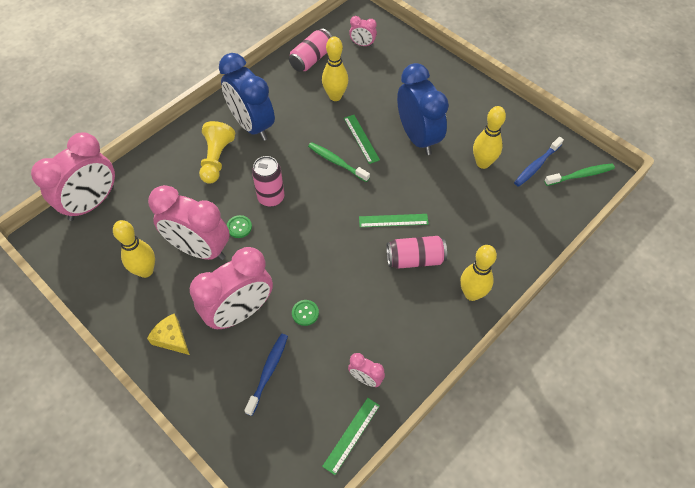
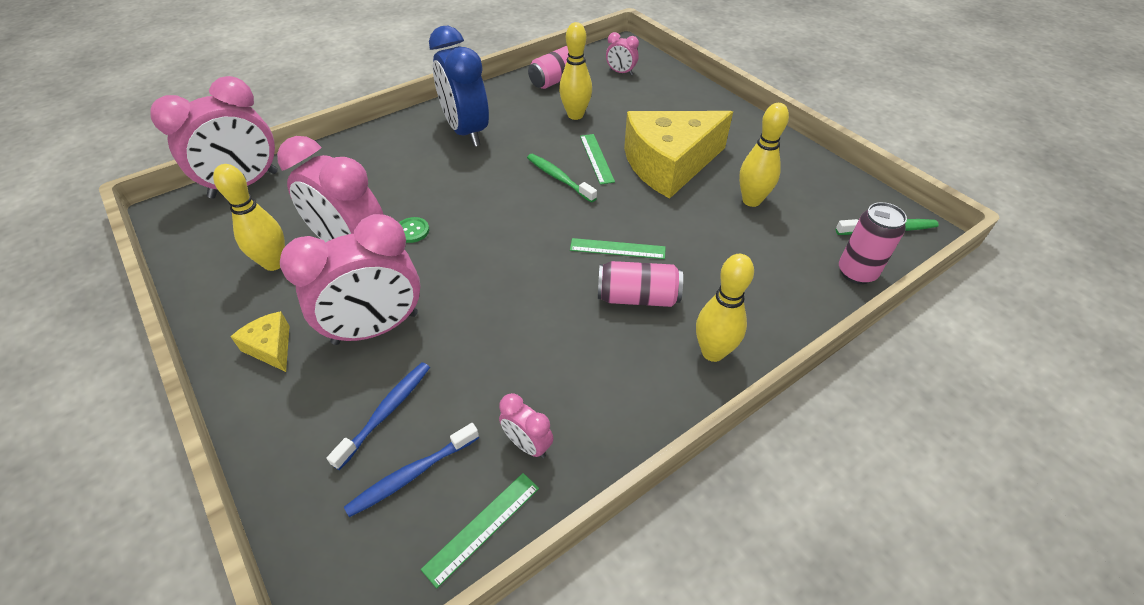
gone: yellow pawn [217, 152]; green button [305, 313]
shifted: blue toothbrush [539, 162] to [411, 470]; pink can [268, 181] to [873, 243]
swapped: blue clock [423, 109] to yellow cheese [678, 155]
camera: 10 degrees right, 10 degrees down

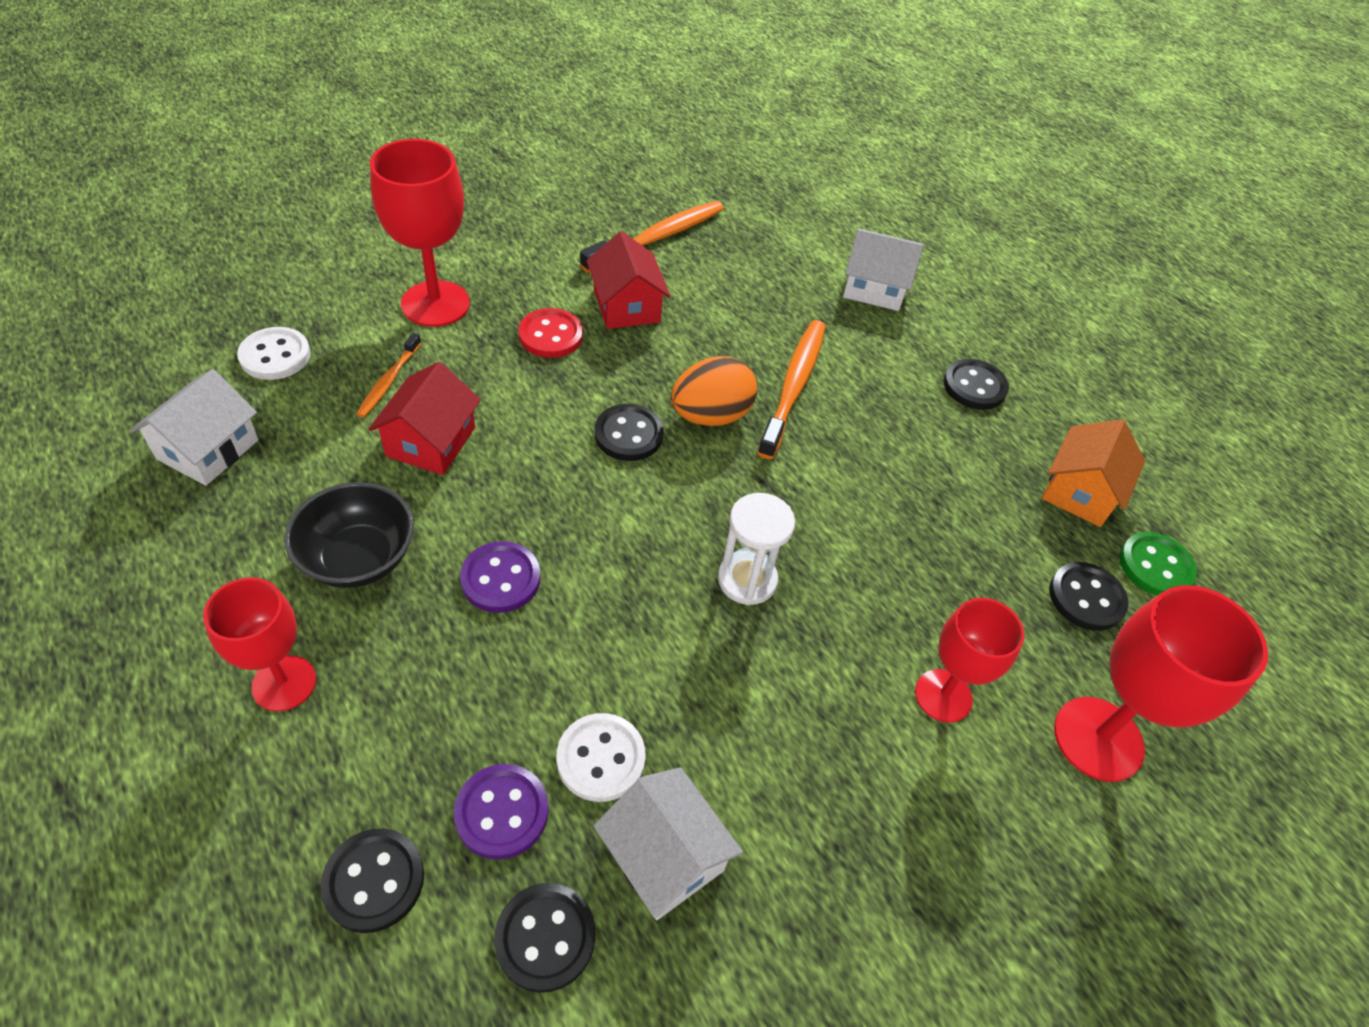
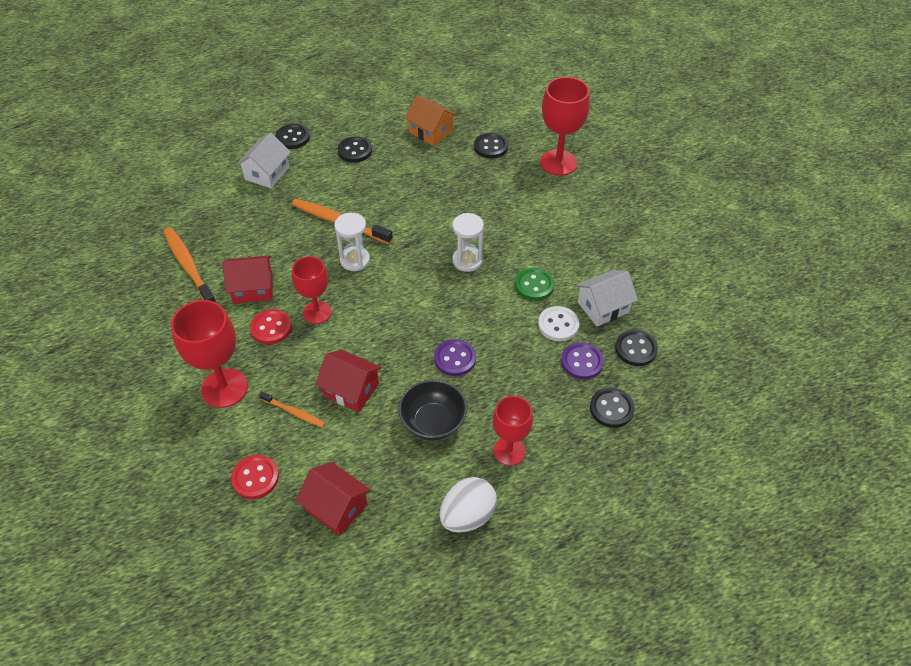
new: white egg [468, 505]
shifted: black button [629, 432] to [292, 136]; red goblet [969, 660] to [311, 290]; green button [1158, 564] to [535, 284]
swapped: orange egg [714, 391] to white hourglass [352, 242]
repainted: white button [274, 353] to red button [255, 477]; white house [194, 427] to red house [333, 499]
camera: 75 degrees left, 0 degrees up

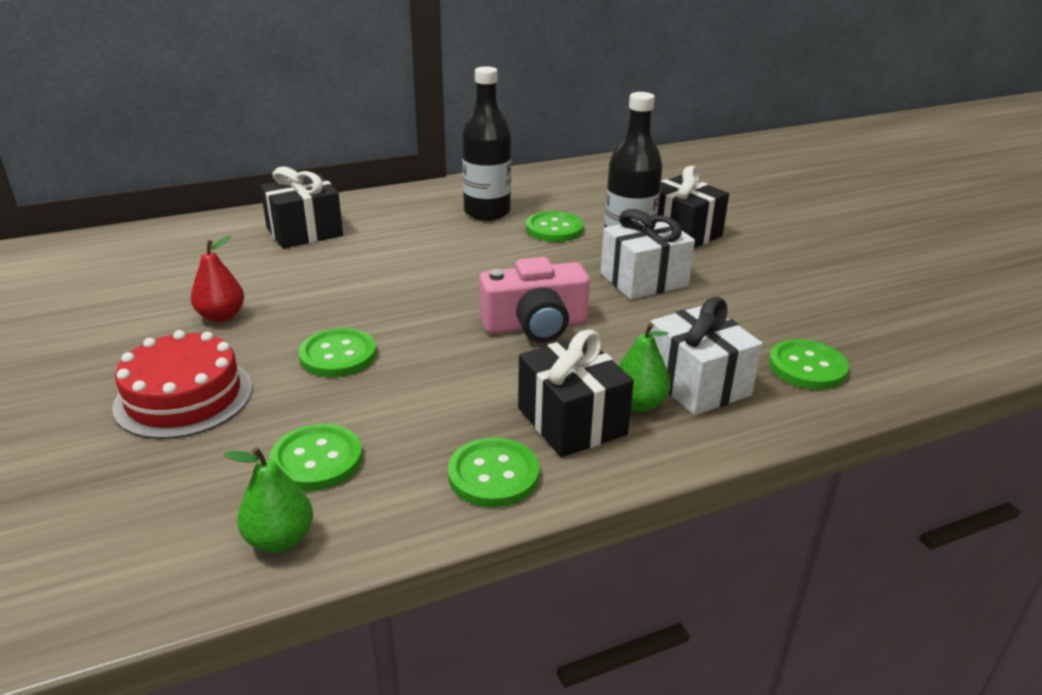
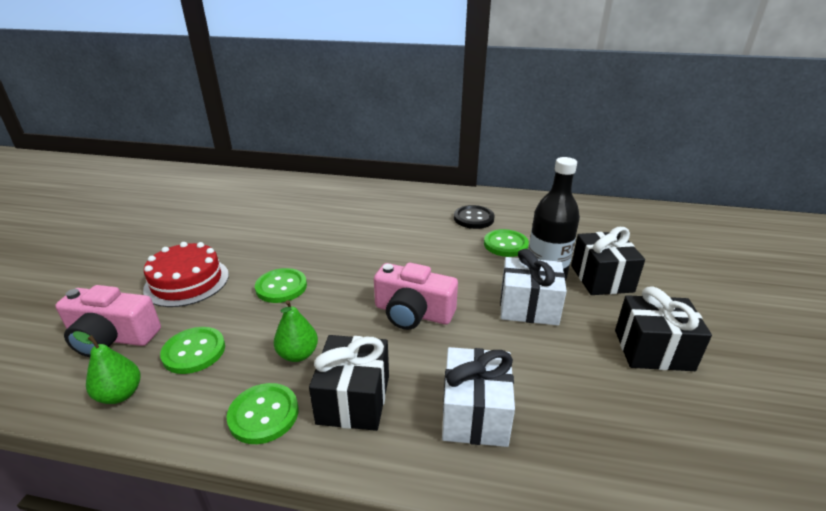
gone: red pear [217, 279]; green button [809, 364]
new: pink camera [108, 321]
shifted: green pear [644, 367] to [296, 331]; black gift [301, 207] to [663, 329]
swapped: black bottle [486, 143] to black button [474, 217]
camera: 35 degrees right, 0 degrees up

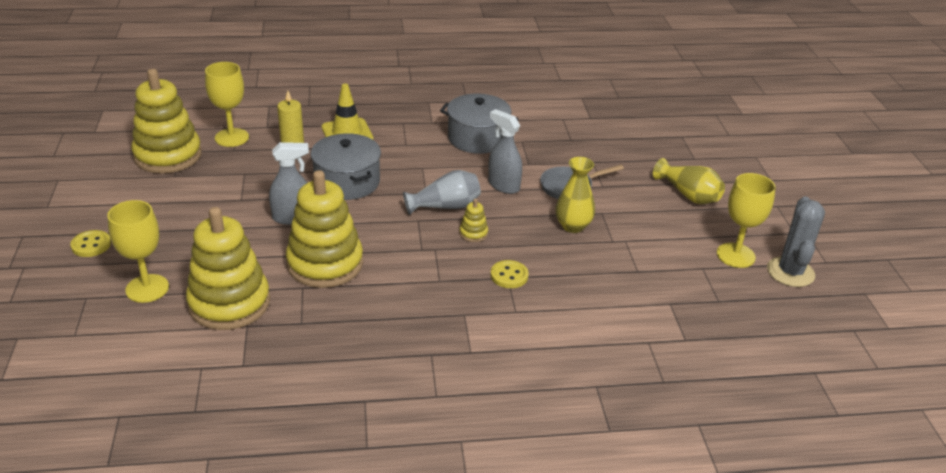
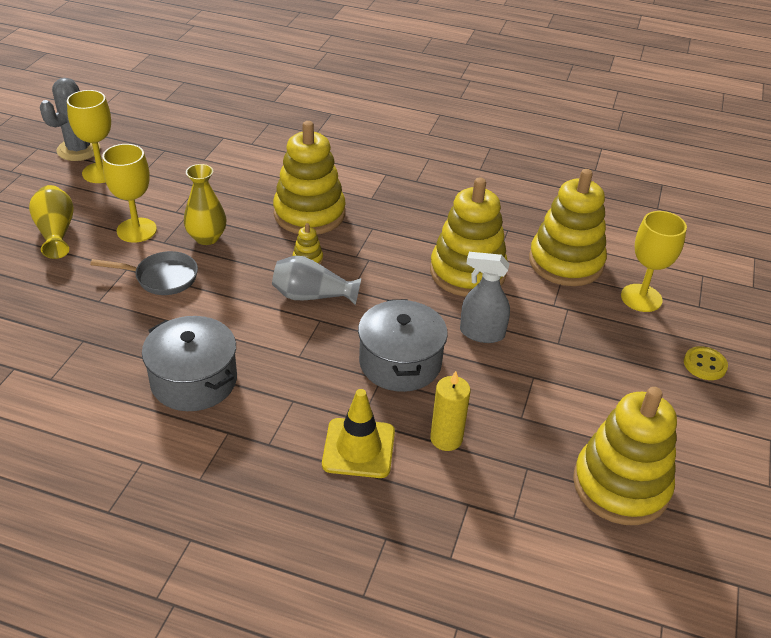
gone: grey spray bottle [505, 151]
shifted: yellow goblet [227, 104] to [129, 193]
swapped: yellow button [509, 274] to yellow stacking toy [309, 178]
camera: 155 degrees left, 5 degrees up

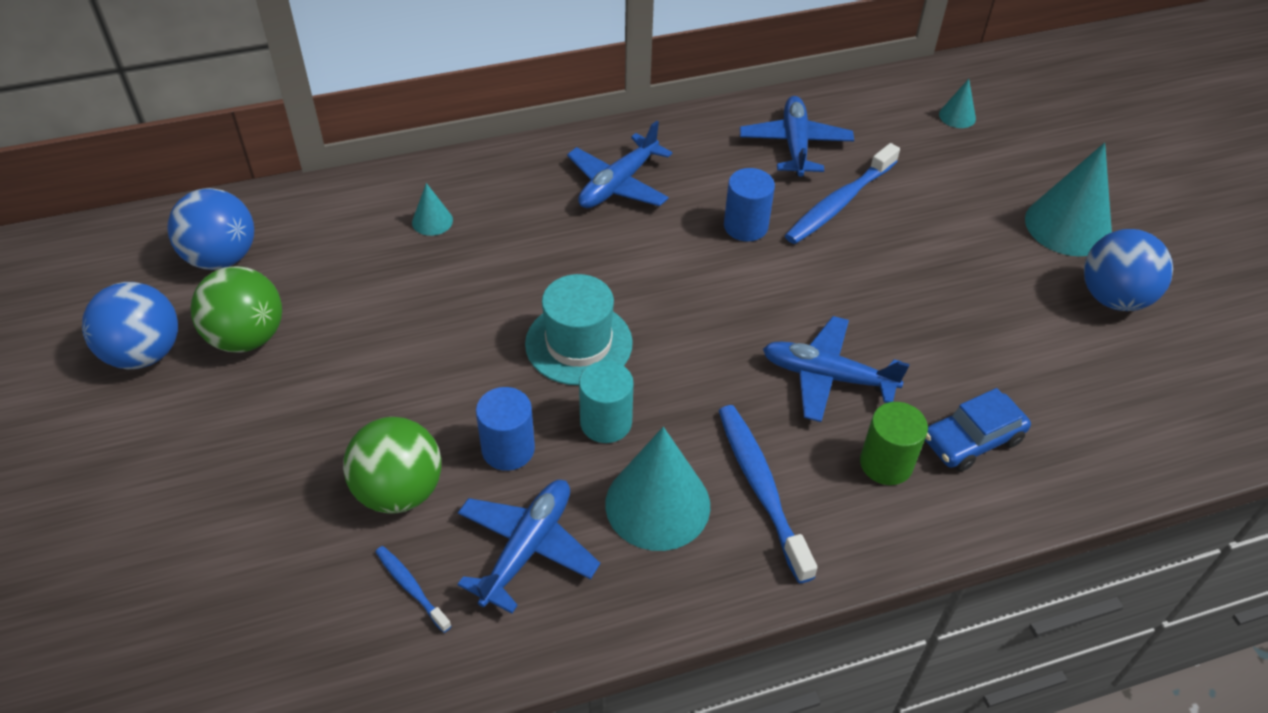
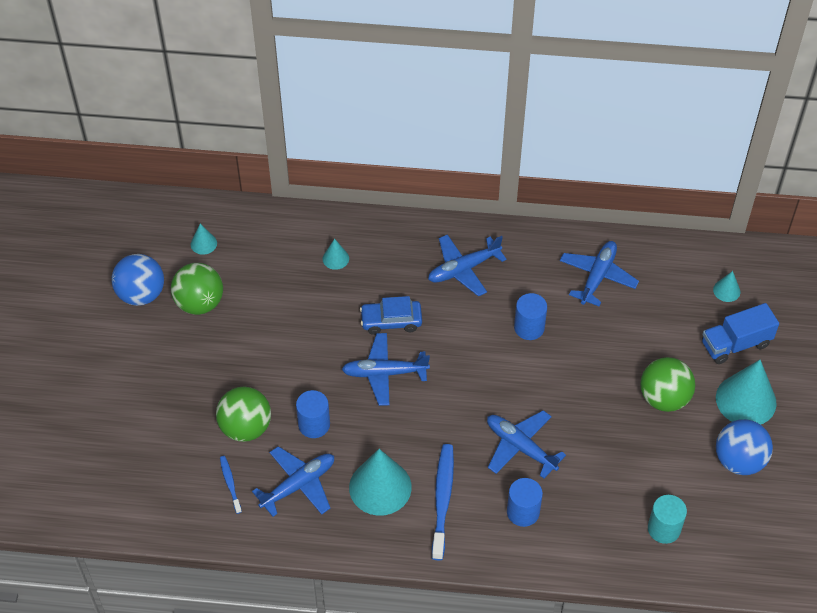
gone: blue toothbrush [842, 193]
new: green ball [667, 384]; blue truck [740, 333]
shifted: blue car [978, 430] to [391, 315]; turquoise cylinder [606, 402] to [667, 519]
swapped: blue ball [210, 229] to turquoise cone [204, 239]; turquoise hat [579, 329] to blue plane [386, 369]
repainted: green cylinder [894, 443] to blue cylinder [525, 502]
camera: 25 degrees right, 5 degrees up

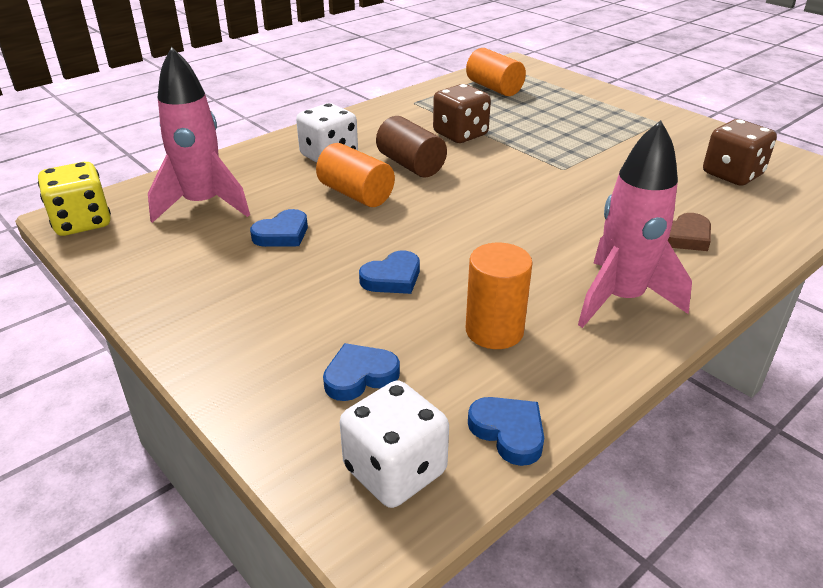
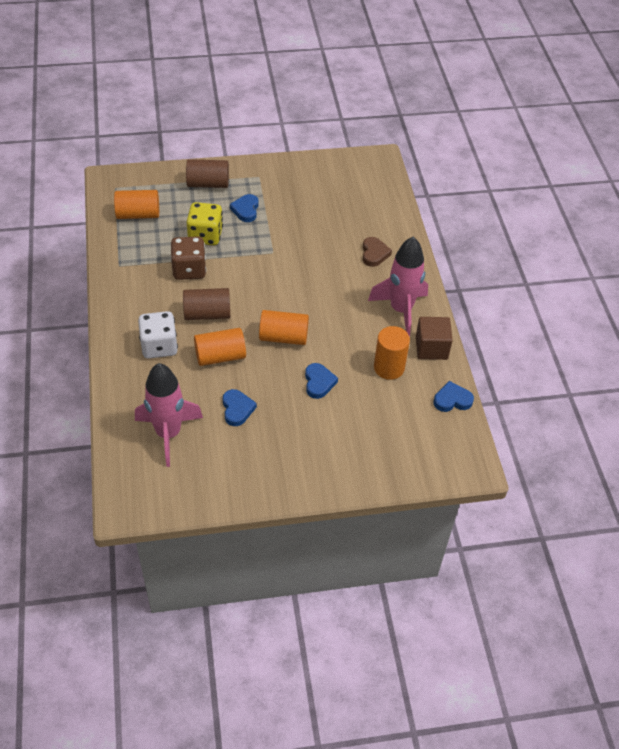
gone: white dice [394, 444]; brown dice [740, 152]
new: brown cylinder [207, 173]; orange cylinder [284, 327]; brown cube [434, 338]
shifted: yellow dice [74, 199] to [205, 223]; blue heart [361, 372] to [244, 208]
camera: 60 degrees left, 15 degrees up

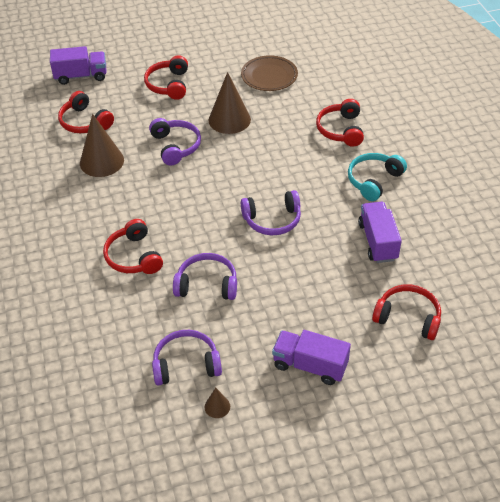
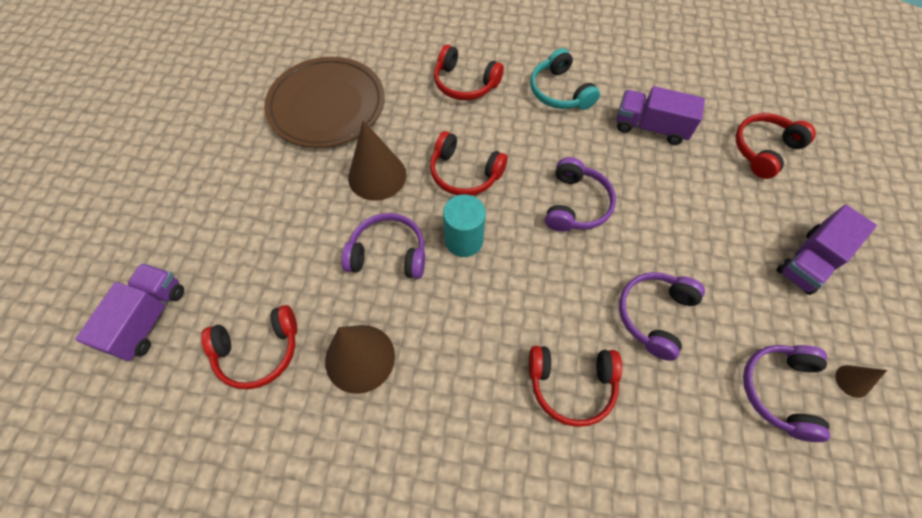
new: turquoise cylinder [464, 225]
shifted: red headphones [166, 77] to [469, 163]
scaled: brown plate [269, 73] = [324, 102] x1.55
camera: 65 degrees left, 15 degrees up

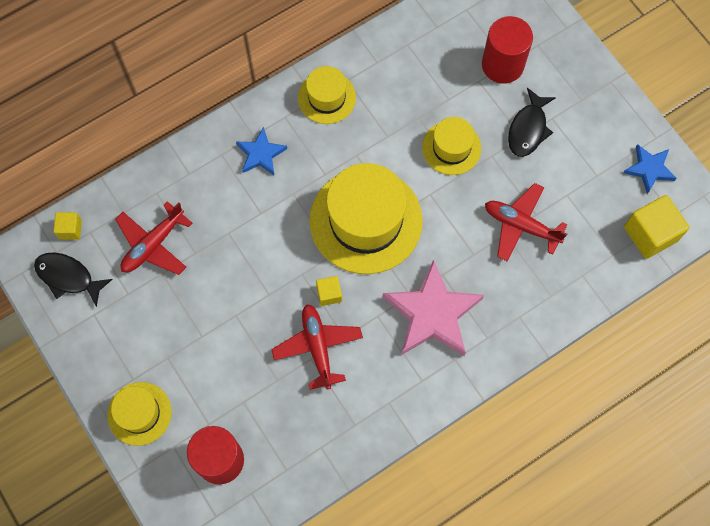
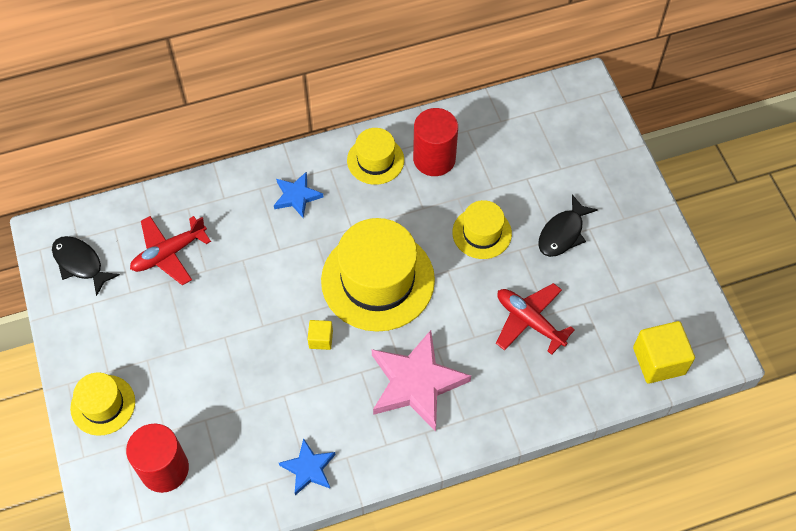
gone: yellow cube [67, 226]; red plane [317, 347]
shifted: blue star [650, 169] to [307, 466]; red cylinder [507, 50] to [435, 142]
camera: 15 degrees right, 10 degrees down

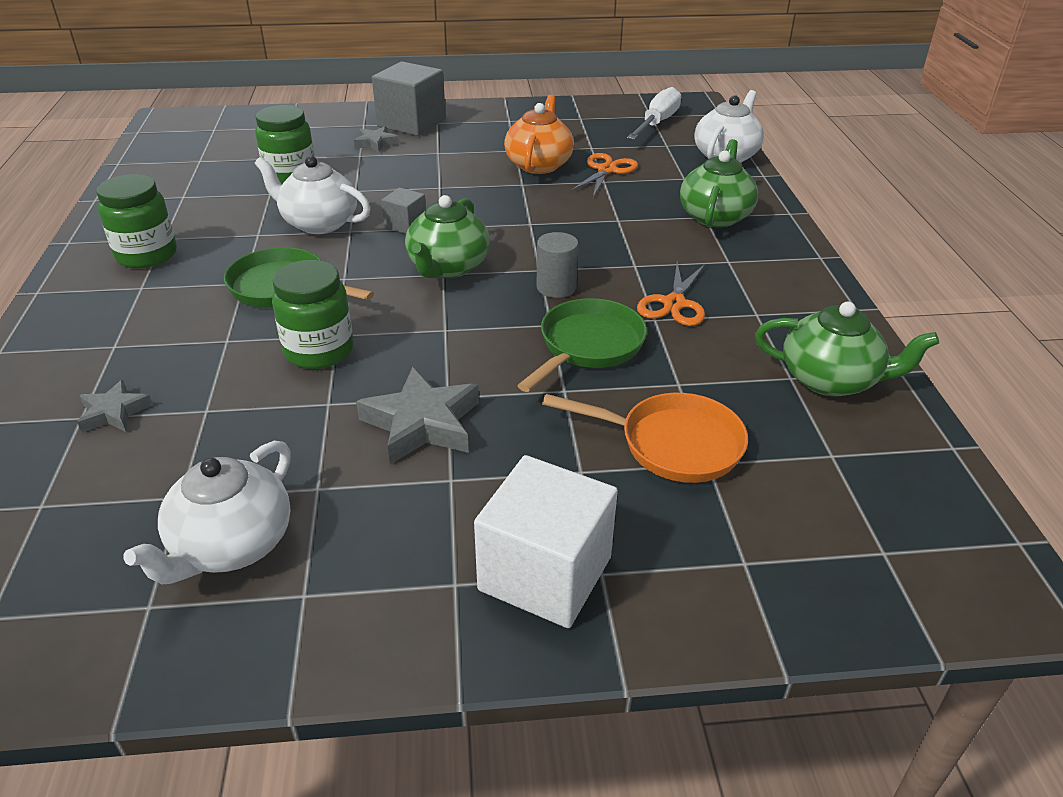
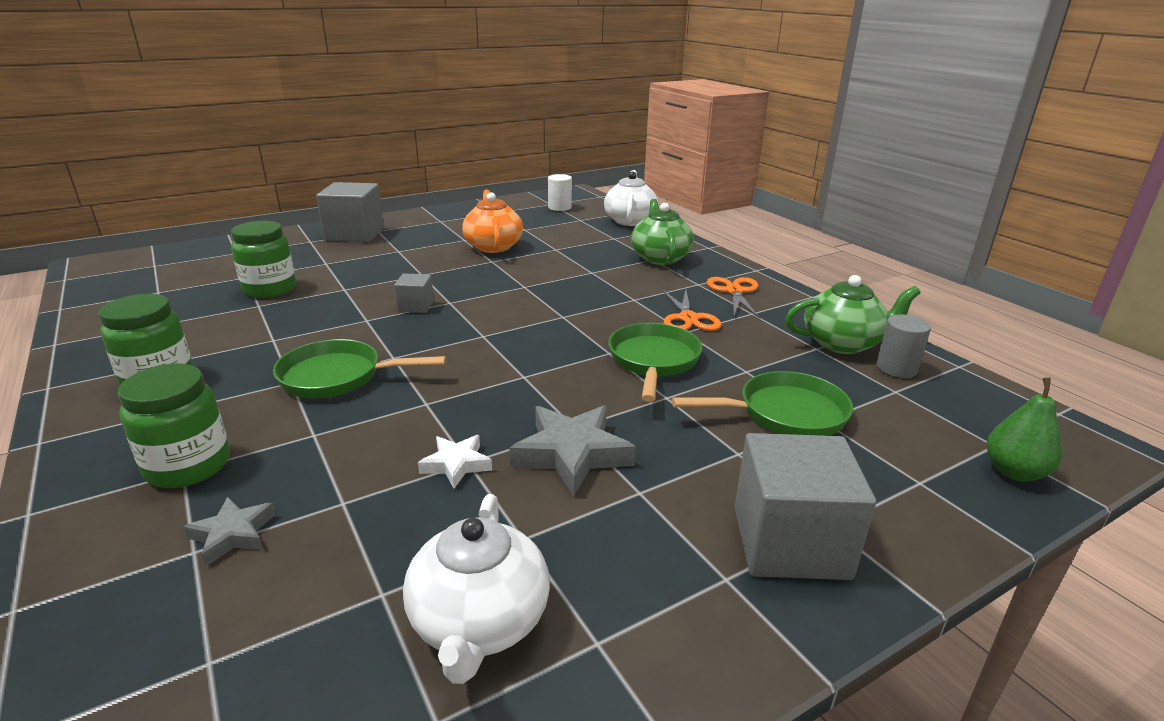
gone: white teapot [313, 195]; grey star [376, 139]; green teapot [447, 236]
new: white star [455, 461]; green pear [1025, 430]
shifted: green jar [313, 314] to [174, 426]; orange scissors [604, 175] to [733, 297]; grey cylinder [557, 265] to [903, 346]
swapped: white screwdriver [654, 113] to white cylinder [560, 192]
repainted: orange pan [645, 438] to green pan [762, 403]; white cube [546, 541] to grey cube [805, 506]
camera: 25 degrees left, 10 degrees down

